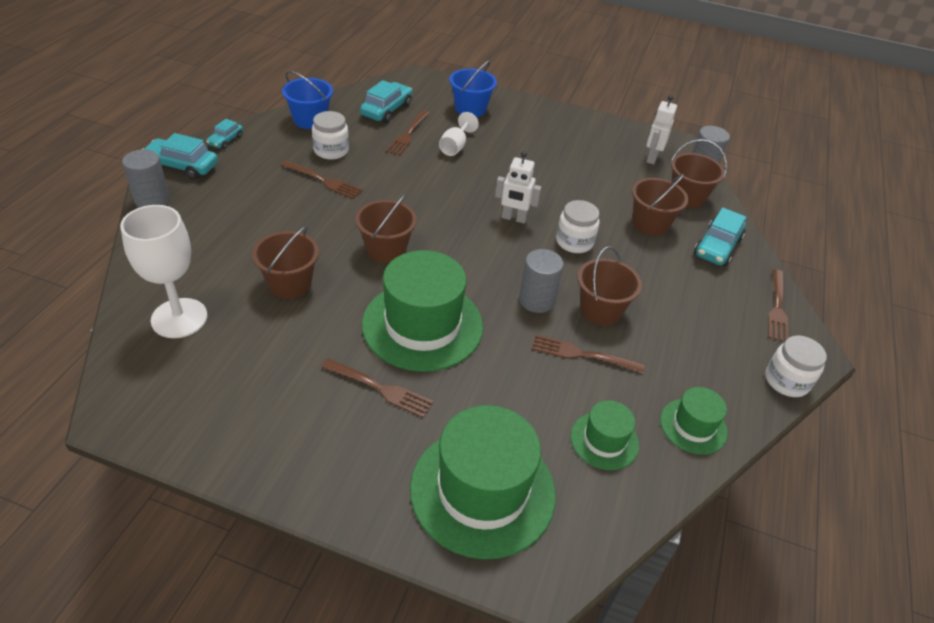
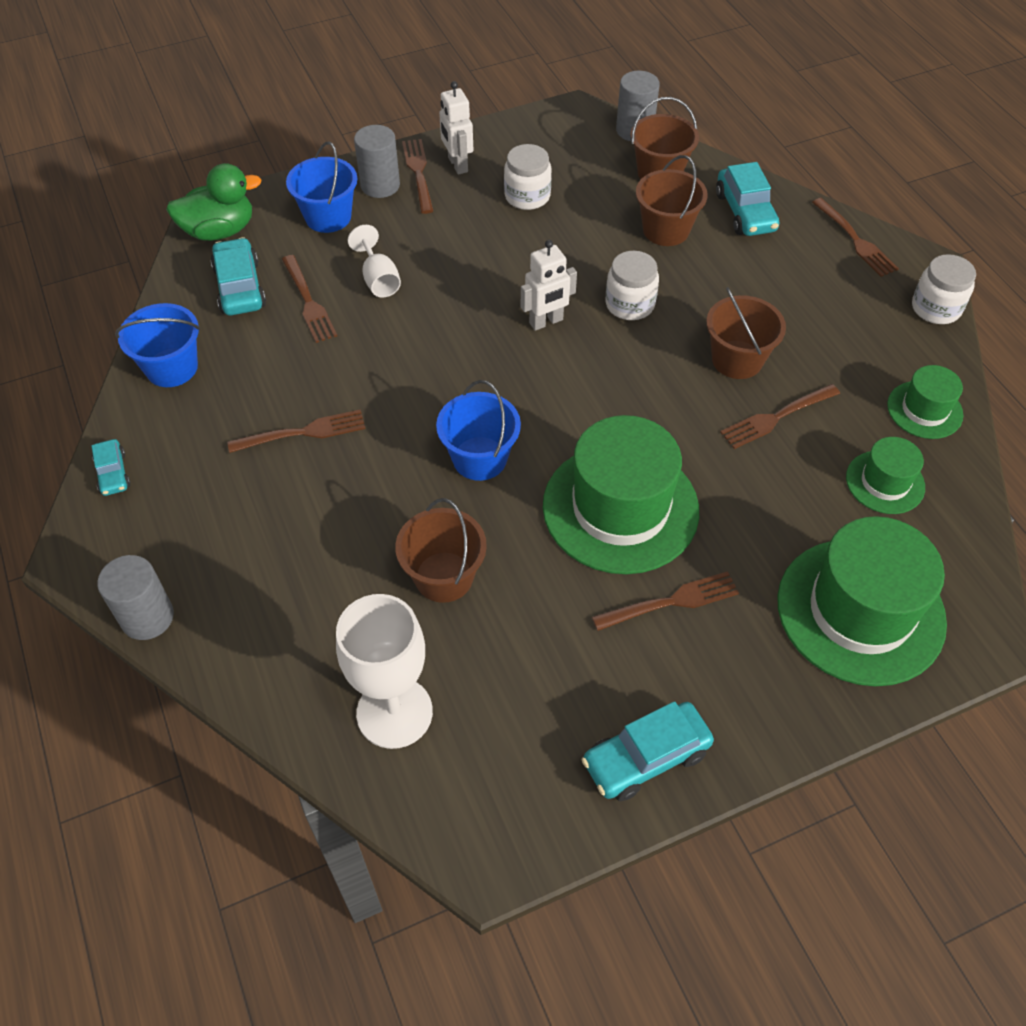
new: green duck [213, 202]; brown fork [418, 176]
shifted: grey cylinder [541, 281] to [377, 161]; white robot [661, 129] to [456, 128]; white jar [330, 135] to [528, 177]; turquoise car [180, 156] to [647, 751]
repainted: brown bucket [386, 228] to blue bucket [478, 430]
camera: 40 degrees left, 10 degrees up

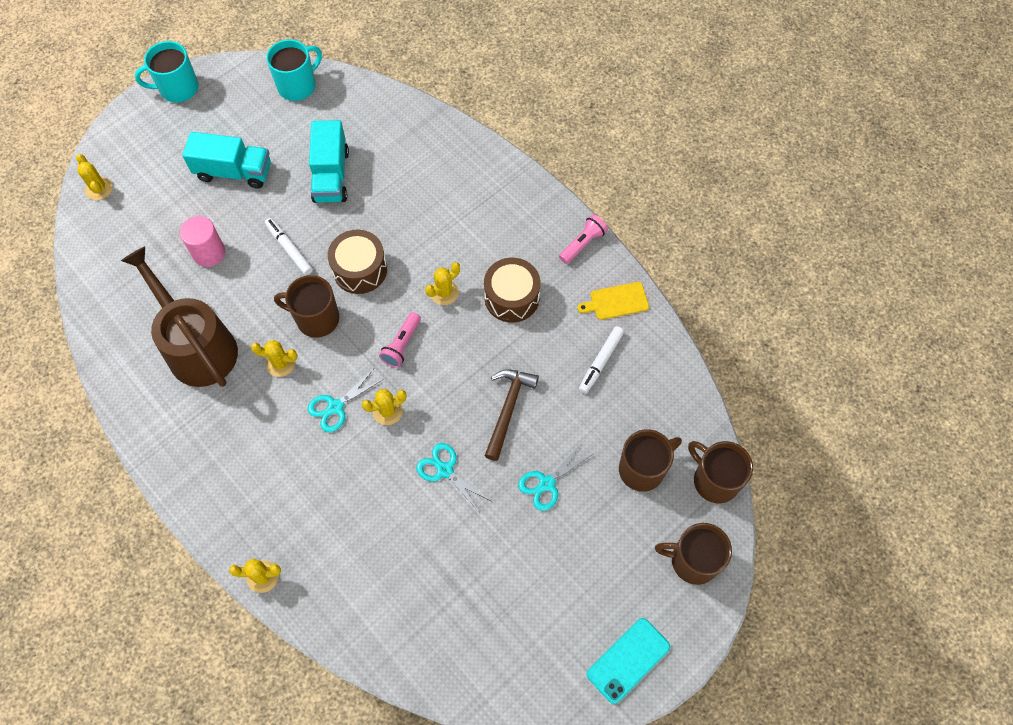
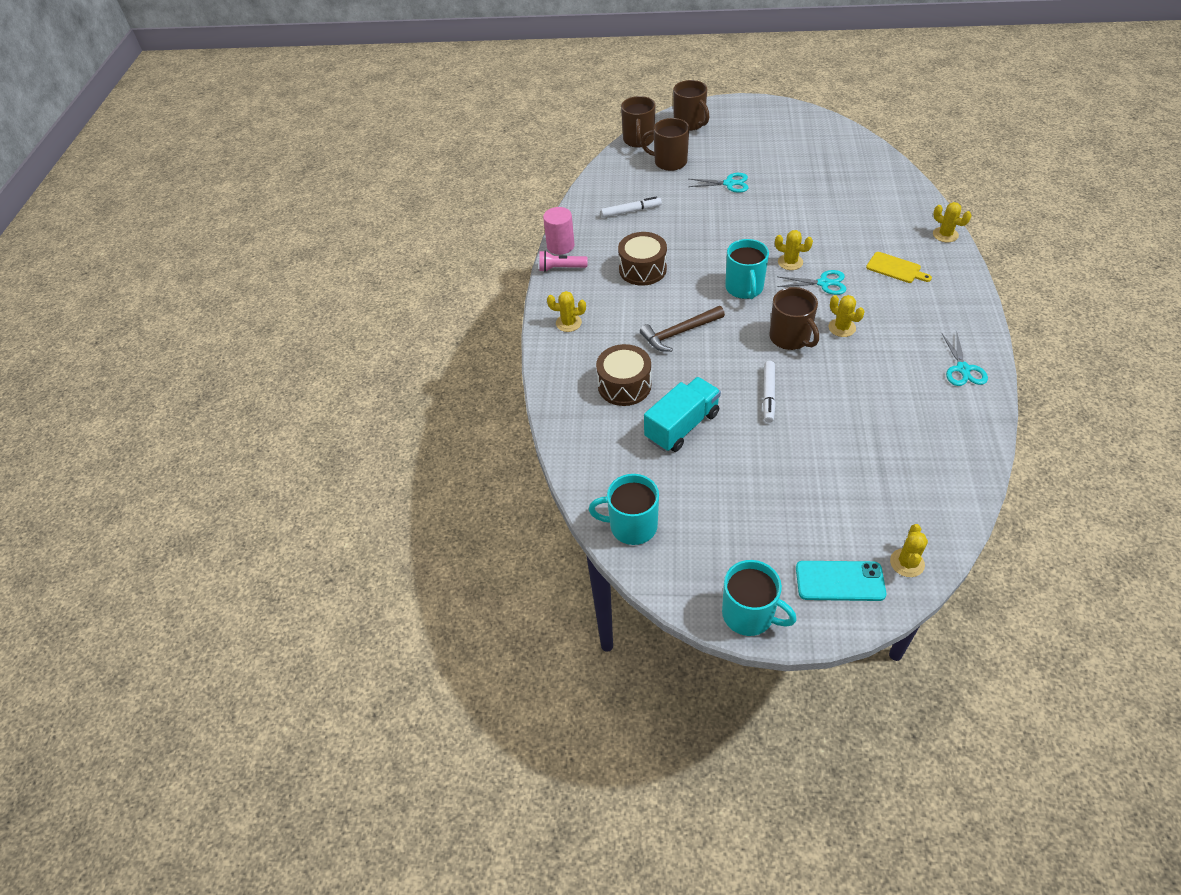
gone: brown watering can [179, 316]; turquoise truck [227, 160]
shifted: pink cylinder [202, 241] to [559, 231]; yellow cactus [442, 283] to [566, 311]; brown drum [357, 262] to [623, 375]; brown hammer [512, 415] to [682, 329]; turquoise phone [628, 661] to [841, 581]; yellow cutting board [613, 301] to [899, 267]; turquoise scissors [453, 477] to [965, 359]
swapped: pink flashlight [400, 340] to turquoise mug [747, 269]
camera: 130 degrees left, 15 degrees down

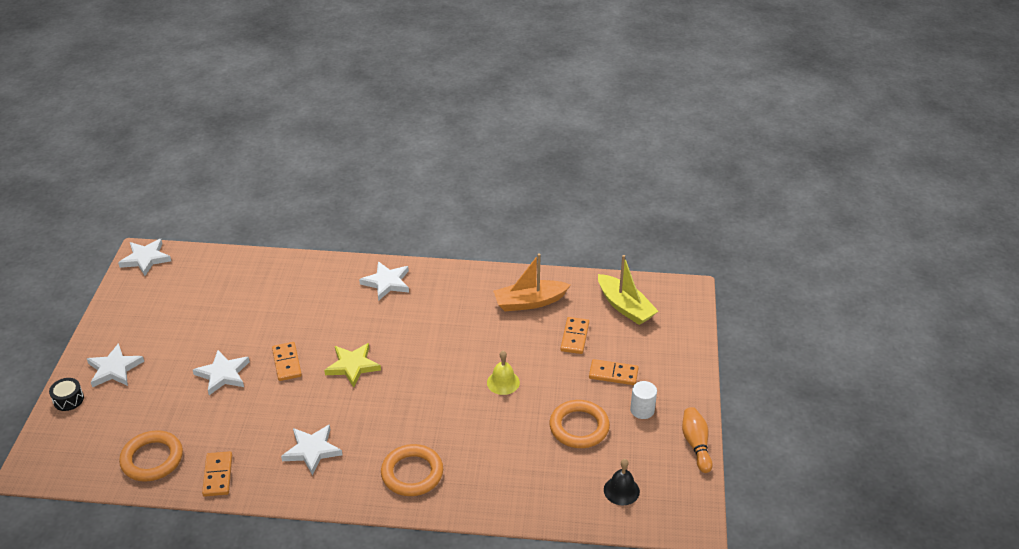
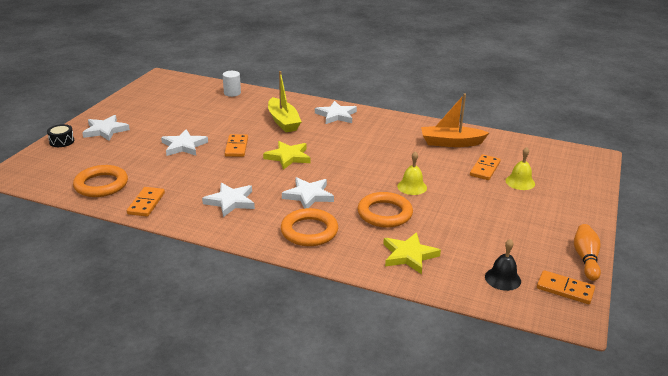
new: yellow star [412, 253]; yellow bell [520, 168]
shifted: white cylinder [643, 400] to [232, 84]; yellow boat [628, 290] to [284, 101]; white star [144, 257] to [308, 193]; orange ring [580, 424] to [385, 210]; orange domino [614, 372] to [566, 287]
camera: 15 degrees right, 10 degrees down

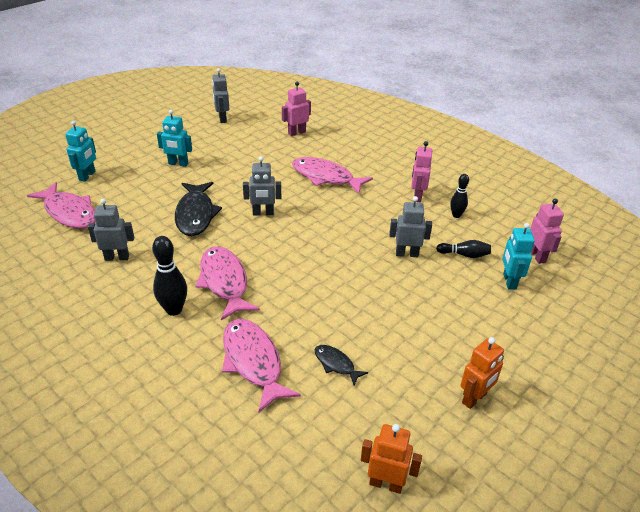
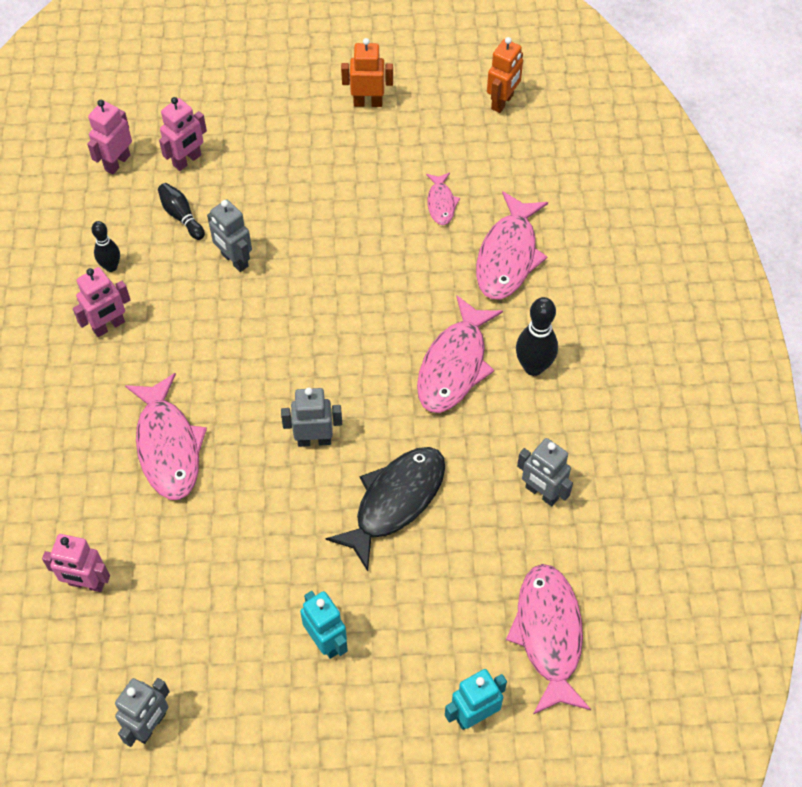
repainted: turquoise robot [518, 256] to pink robot [183, 134]; black fish [341, 365] to pink fish [443, 199]
rotated: grey robot [262, 185] = [311, 417] 45 degrees counterclockwise; orange robot [391, 459] = [505, 75] 120 degrees counterclockwise
camera: 135 degrees left, 20 degrees up

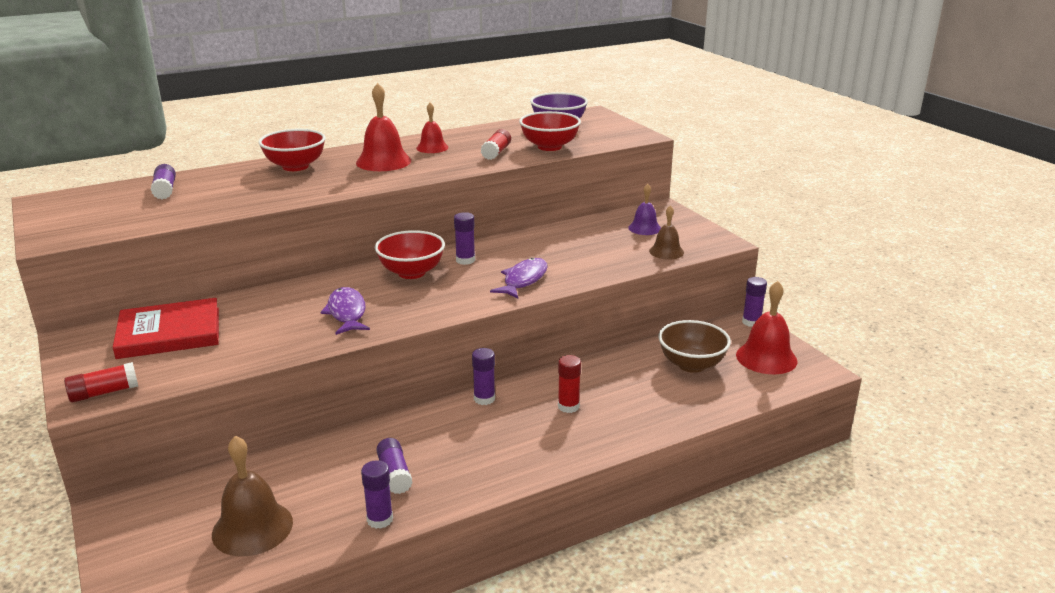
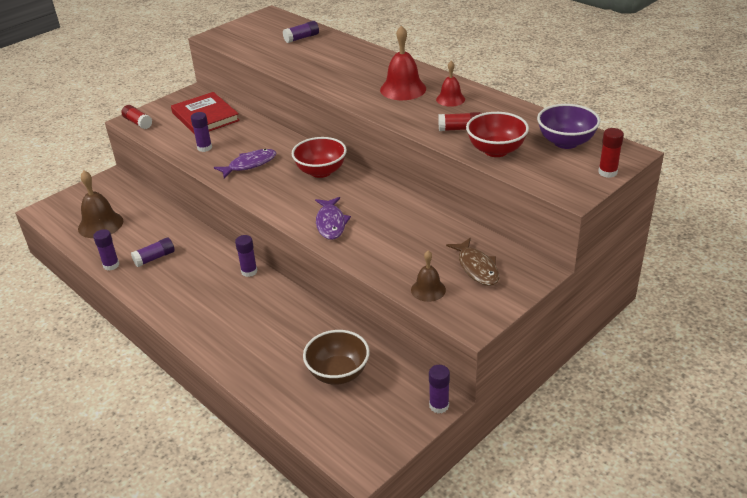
gone: red bowl [292, 150]; red bell [766, 327]
shifted: purple glue stick [464, 238] to [201, 132]; red glue stick [569, 384] to [611, 153]
swapped: purple bell [644, 209] to brown fish [472, 262]
rotated: purple fish [518, 278] = [333, 218] 75 degrees clockwise
camera: 75 degrees right, 10 degrees up

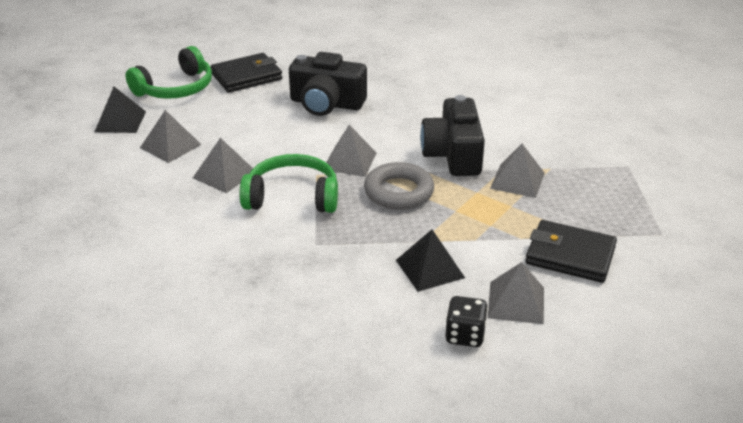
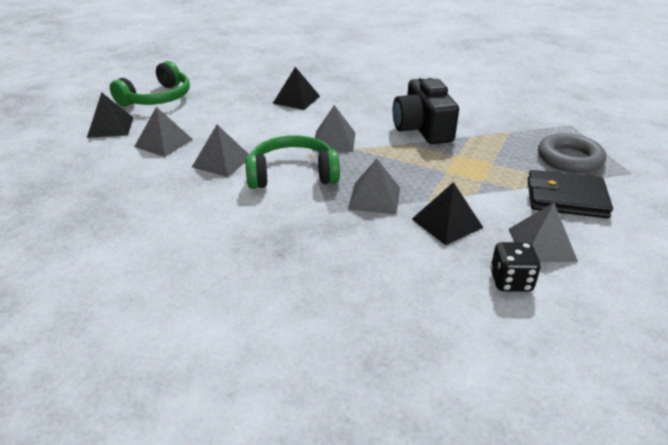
gone: black wallet [246, 73]
shifted: grey pyramid [517, 171] to [374, 186]; grey ring [399, 186] to [572, 153]
swapped: black camera [328, 84] to black pyramid [296, 88]
camera: 10 degrees left, 0 degrees up

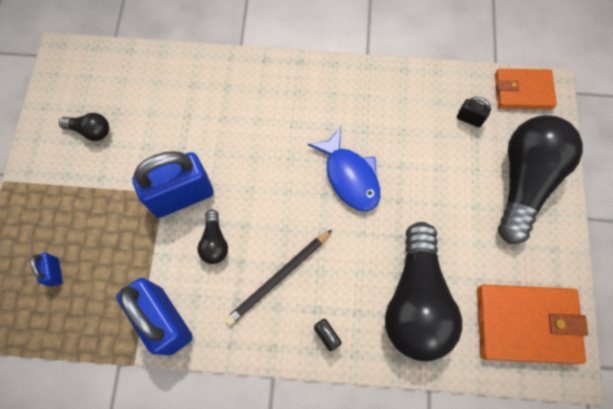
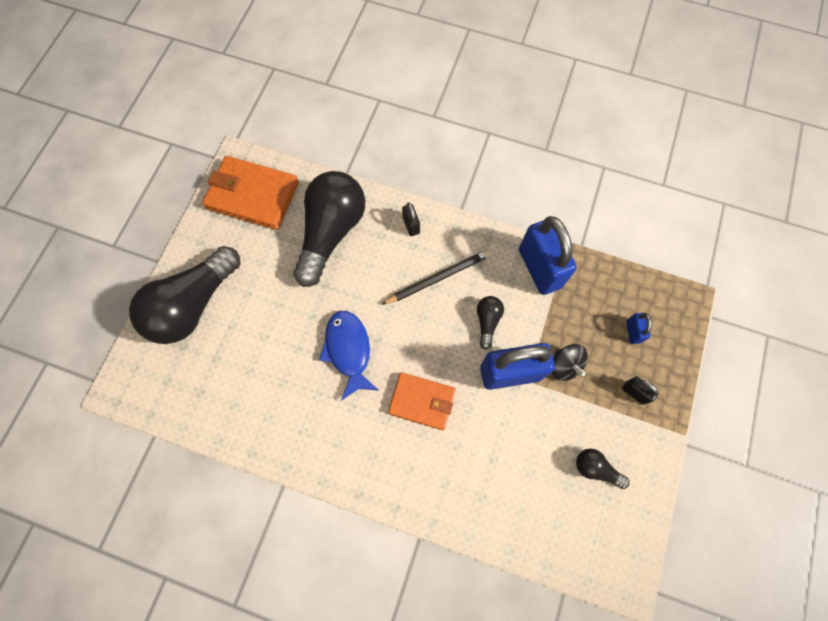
new: black spinning top [570, 362]
shifted: orange wallet [526, 89] to [421, 401]; black padlock [474, 112] to [640, 390]
camera: 165 degrees left, 0 degrees up

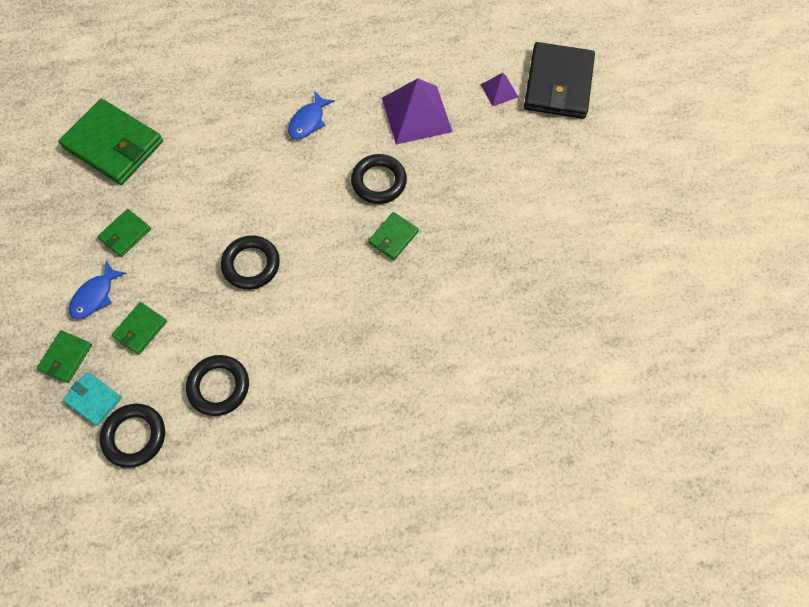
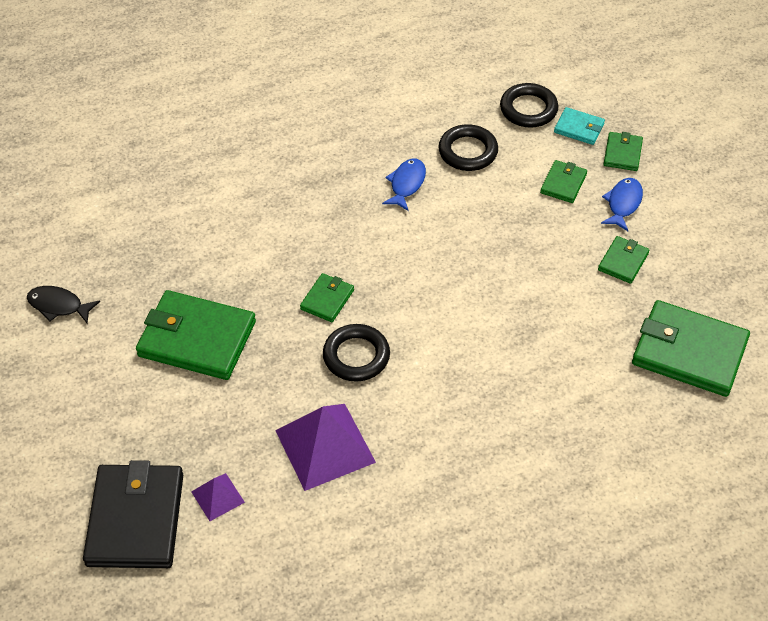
gone: black ring [250, 262]
new: black fish [63, 304]; green wallet [196, 335]
shifted: blue fish [311, 115] to [404, 184]
camera: 170 degrees right, 15 degrees down

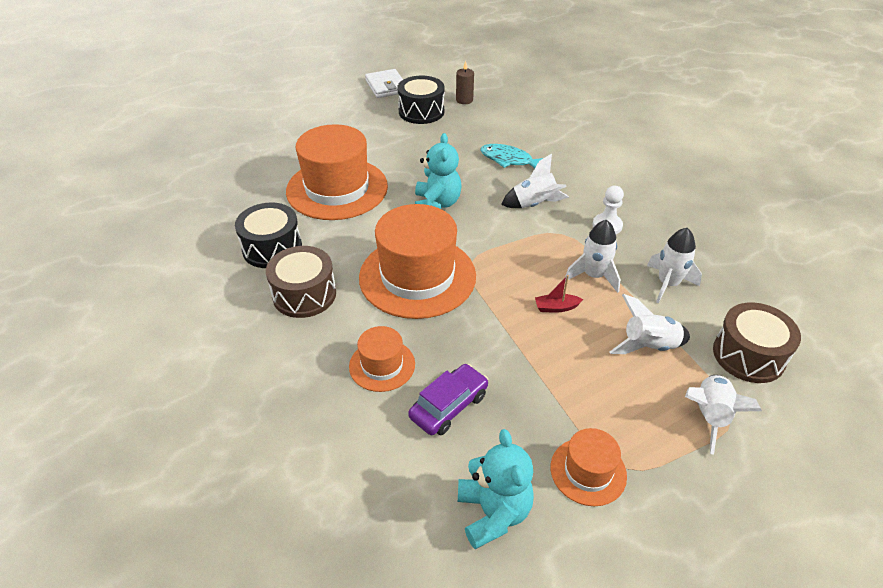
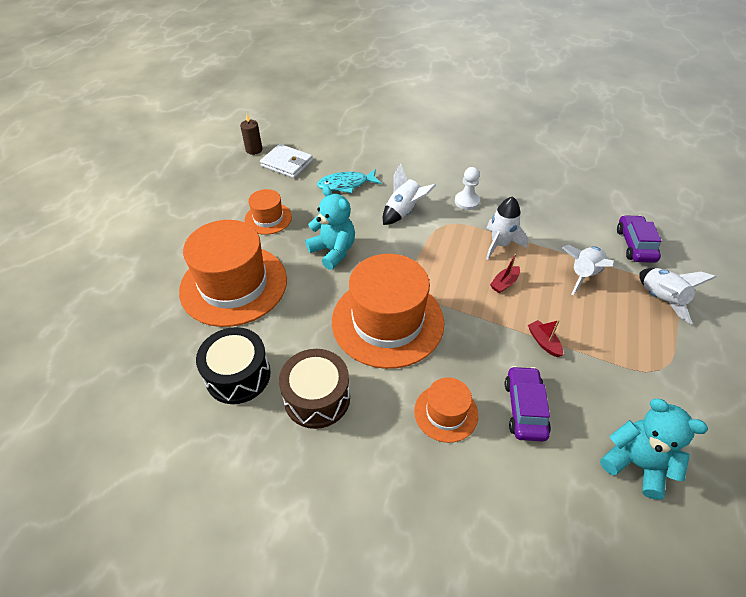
gone: black drum [421, 100]; white rocket [674, 265]
new: red boat [545, 338]
shifted: orange hat [589, 467] to [268, 212]; white wallet [384, 83] to [286, 161]
swapped: brown drum [757, 342] to purple car [639, 239]
camera: 40 degrees left, 5 degrees up

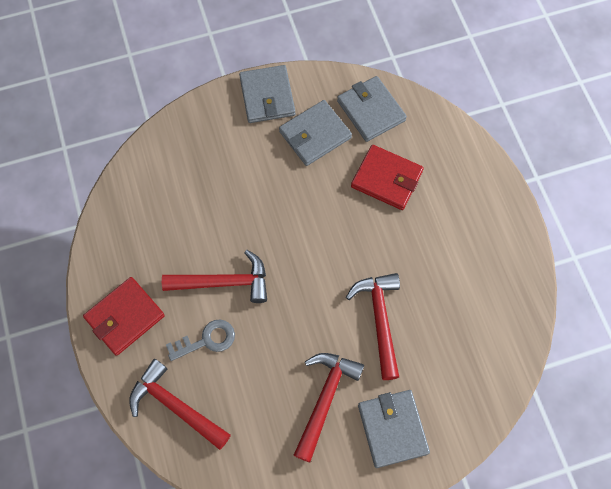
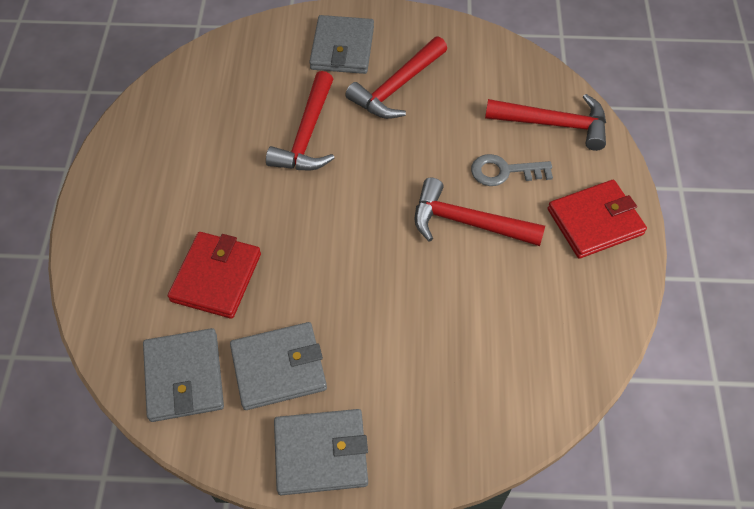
rotated: red wallet [387, 177] = [214, 275] 60 degrees clockwise; grey wallet [267, 94] = [321, 452] 75 degrees clockwise; red hammer [180, 404] = [545, 122] 45 degrees counterclockwise
camera: 160 degrees left, 10 degrees down

